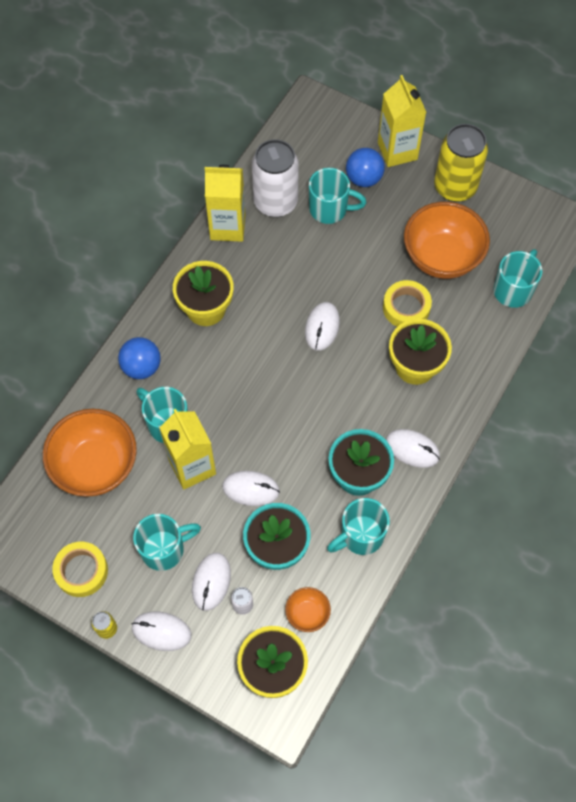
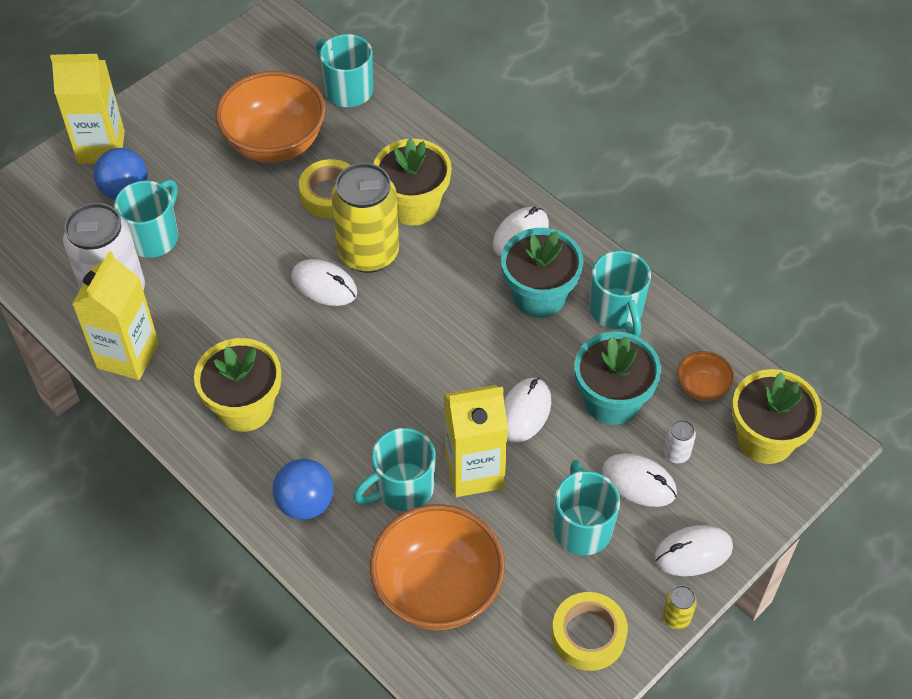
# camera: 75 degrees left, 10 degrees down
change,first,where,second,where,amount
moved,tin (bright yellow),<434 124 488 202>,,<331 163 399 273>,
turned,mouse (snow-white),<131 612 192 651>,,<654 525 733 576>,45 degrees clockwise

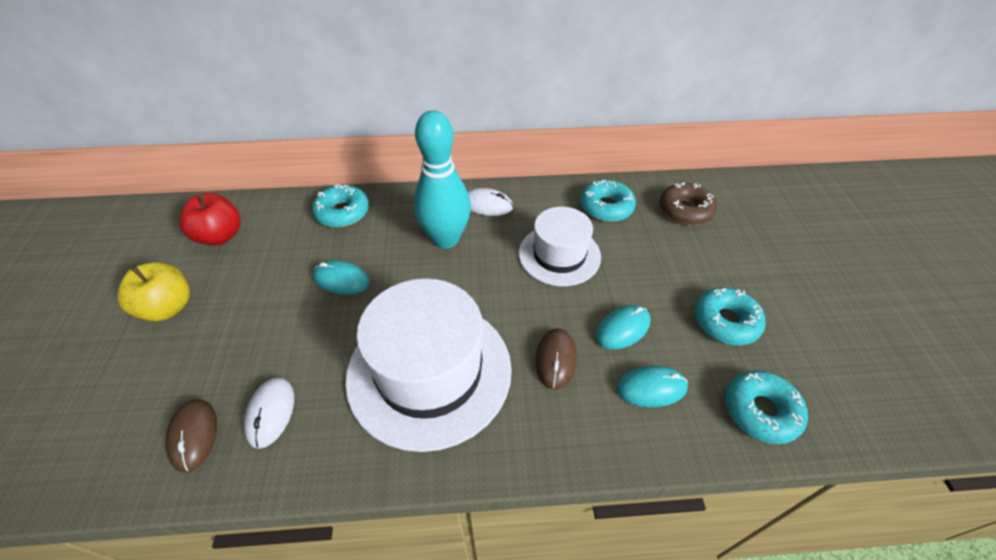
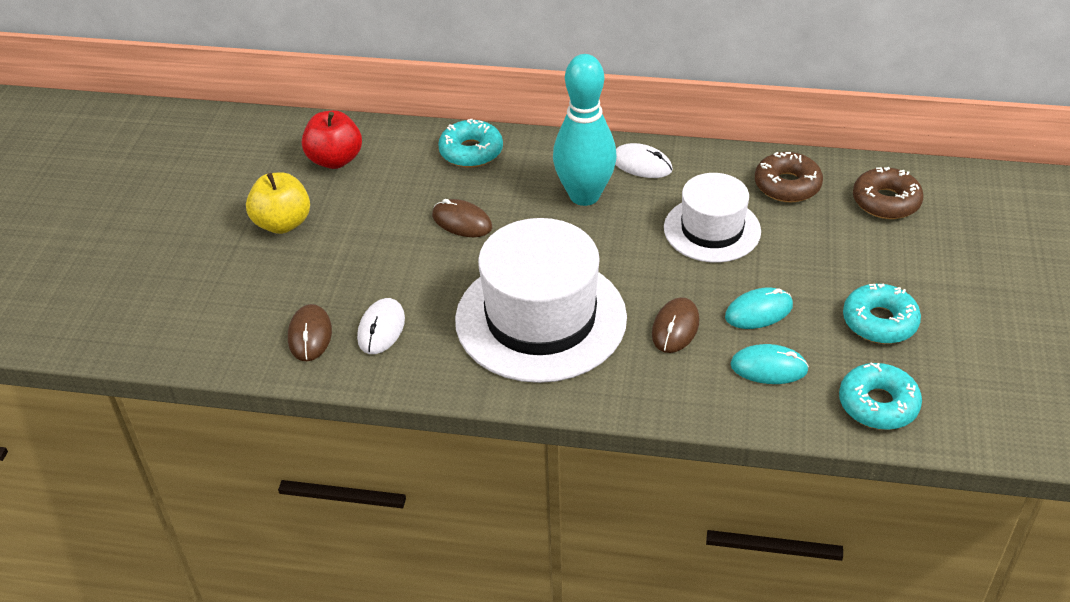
# camera: 15 degrees right, 5 degrees down
change,first,where,second,where,amount
recoloured,donut (turquoise),<580 180 636 222>,donut (russet),<755 152 823 202>,
recoloured,mouse (turquoise),<313 260 370 295>,mouse (russet),<432 199 492 237>,

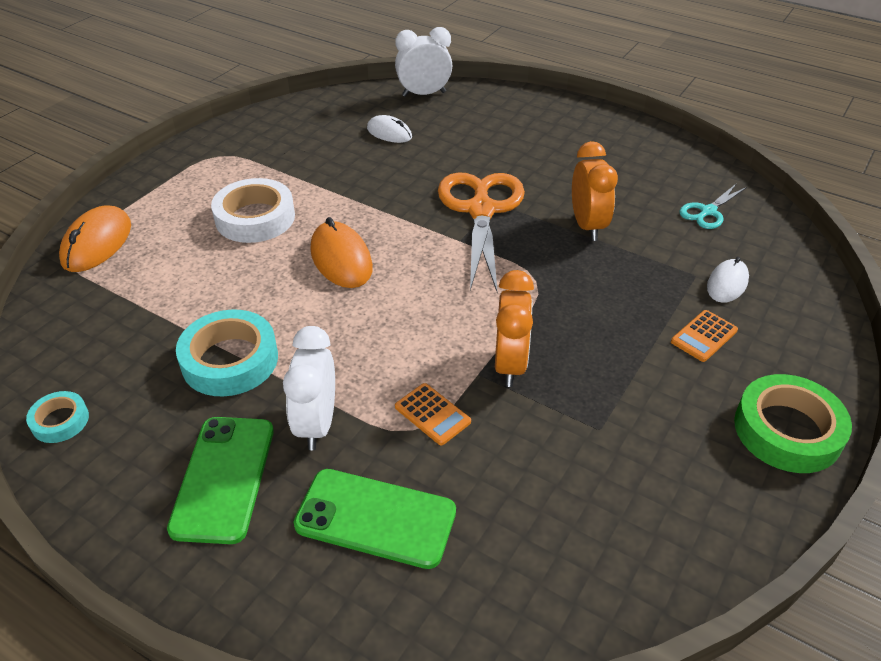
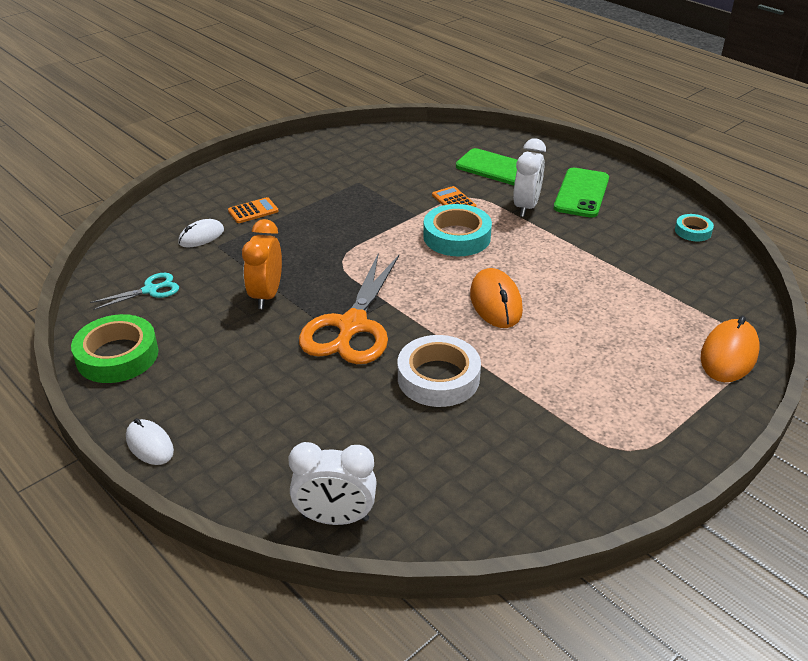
# camera: 165 degrees left, 5 degrees down
change,first,where,second,where,amount
moved,mouse (snow-white),<367 115 412 143>,,<126 418 174 465>,
moved,tape (snow-white),<211 178 295 243>,,<398 335 481 407>,
removed,alarm clock (orange),<495 270 534 387>,,,
moved,tape (turquoise),<176 310 278 396>,,<423 204 492 256>,
moved,tape (leaf-green),<734 374 852 473>,,<71 314 158 383>,

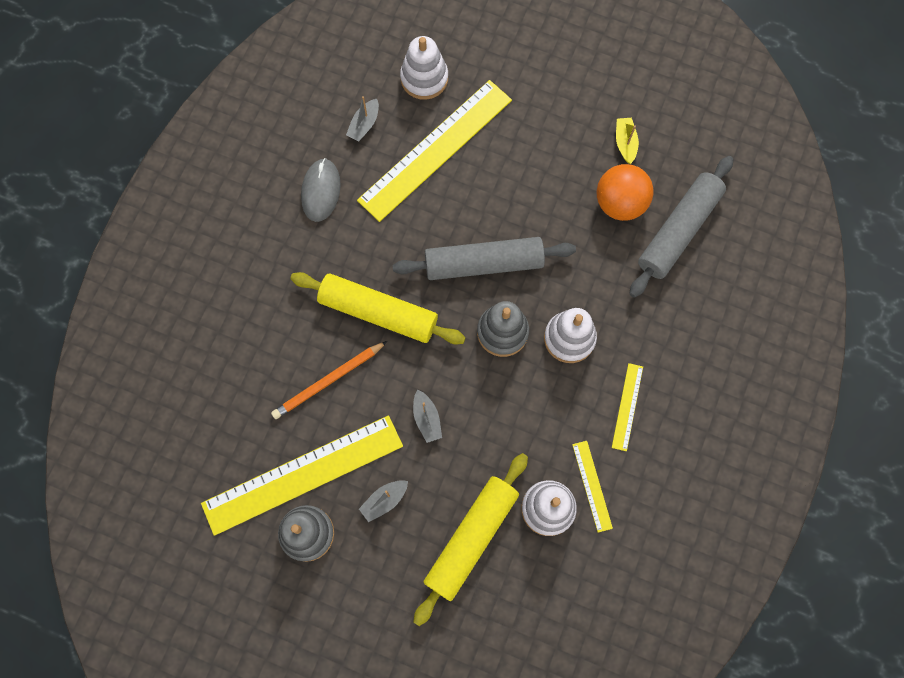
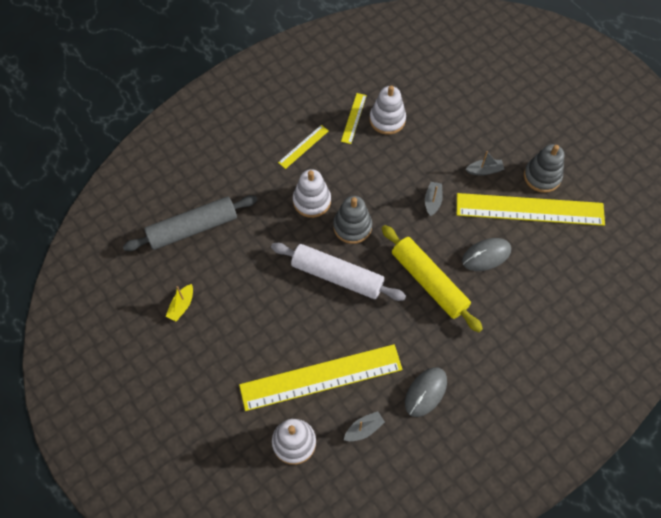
# camera: 150 degrees left, 10 degrees down
change,first,where,second,where,amount
removed,play ball (orange),<597 164 653 221>,,,
recoloured,rolling pin (gray),<393 237 576 280>,rolling pin (snow-white),<271 243 406 301>,
replaced,wooden pencil (orange),<271 341 387 419>,mouse (gray),<462 238 511 271>,
removed,rolling pin (bright yellow),<413 453 528 626>,,,

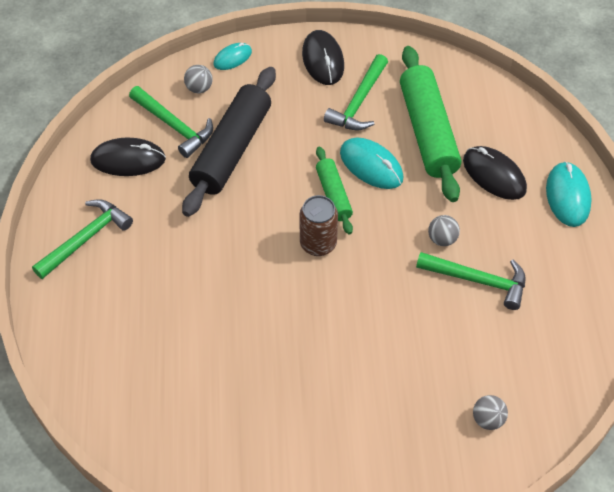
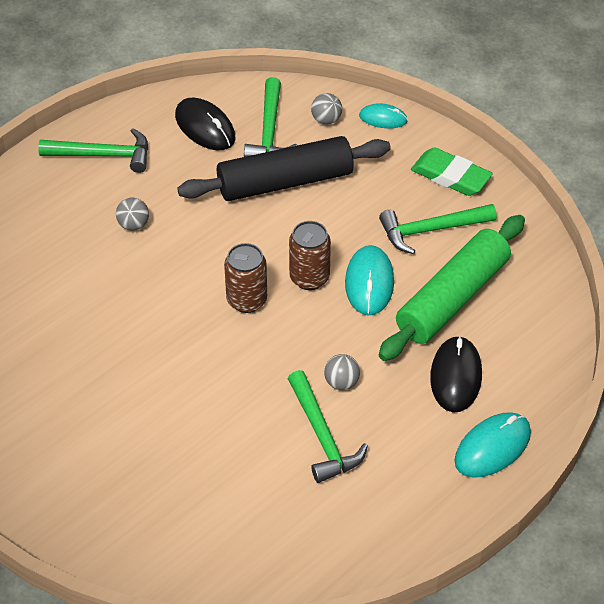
# camera: 50 degrees right, 5 degrees down
change,first,where,second,where,amount
replaced,mouse (black),<302 30 344 85>,gum eraser (leaf-green),<411 147 493 196>,
replaced,rolling pin (leaf-green),<316 147 353 235>,tin (russet),<289 221 331 290>,
moved,play ball (gray),<473 395 508 430>,,<116 198 149 231>,

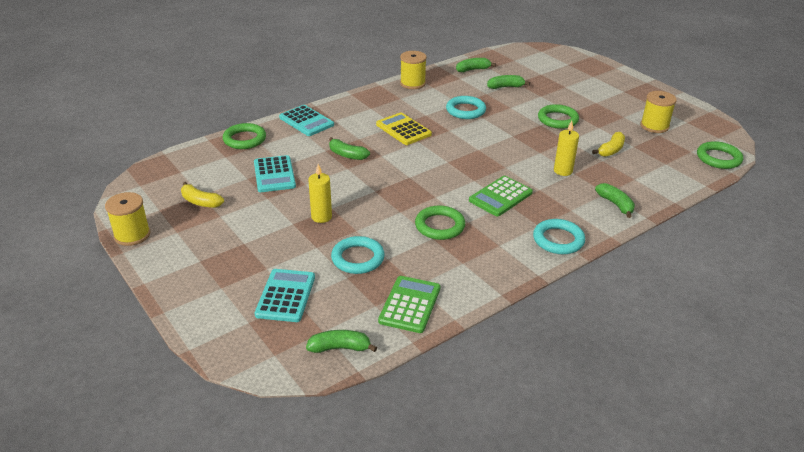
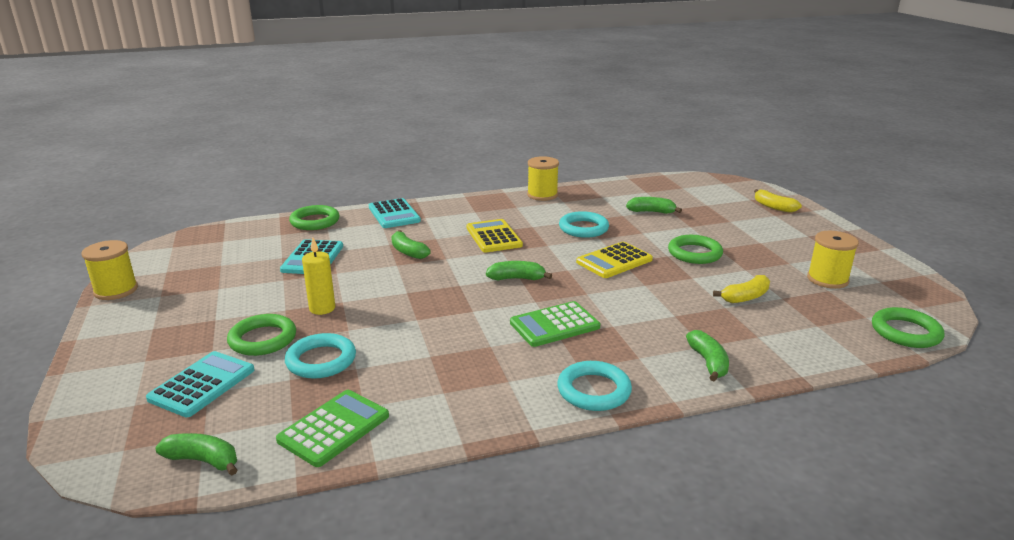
# camera: 20 degrees right, 10 degrees down
change,first,where,second,where,amount
moved,banana fruit (leaf-green),<456 58 496 72>,,<486 261 552 281>,
removed,pillar candle (bright yellow),<554 120 579 176>,,,
moved,banana fruit (bright yellow),<181 182 224 208>,,<754 189 802 213>,
moved,ring (leaf-green),<415 205 465 240>,,<227 314 296 356>,
added,,,pocket calculator (bright yellow),<576 242 653 278>,

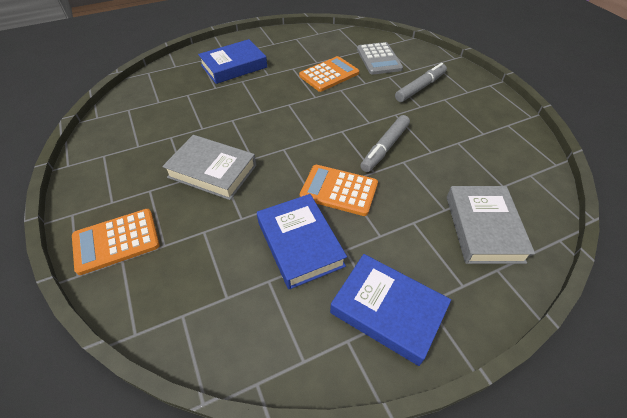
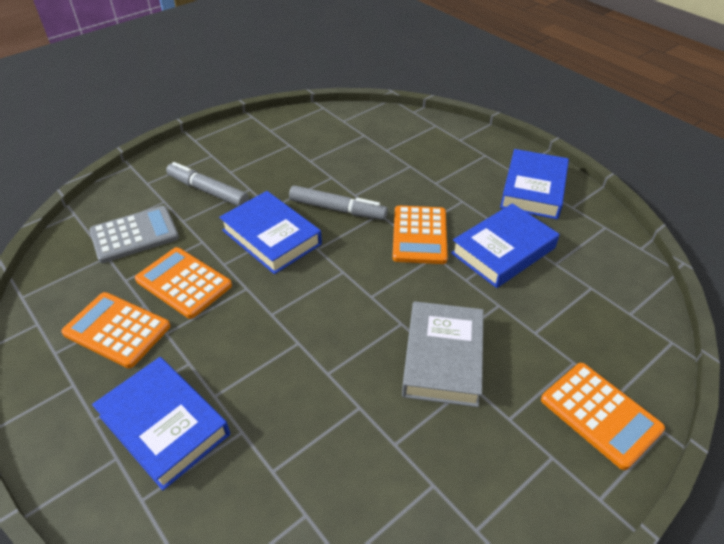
# camera: 105 degrees left, 5 degrees down
change,first,where,second,where,amount
removed,book (gray),<447 186 535 264>,,,
added,,,book (blue),<219 191 322 274>,
added,,,pocket calculator (orange),<61 292 170 368>,

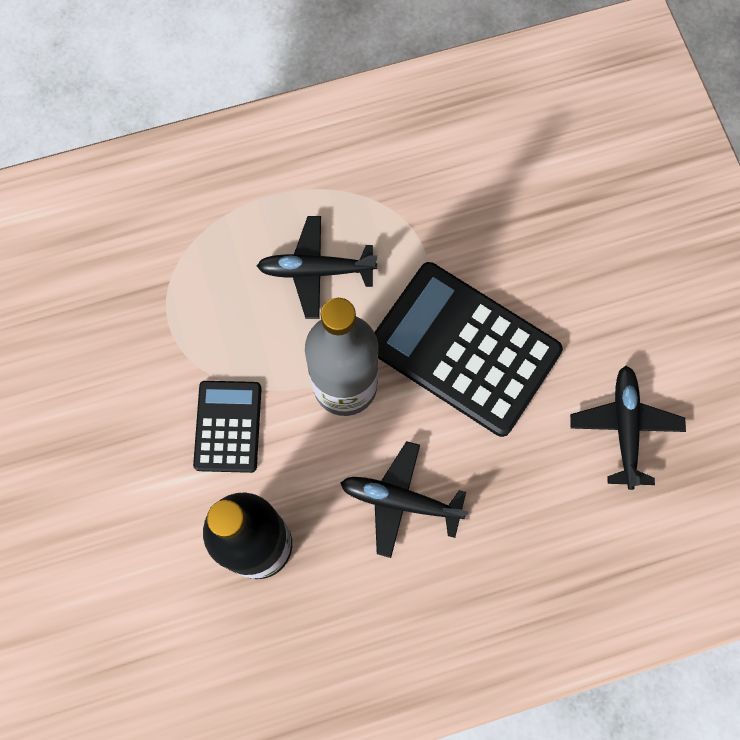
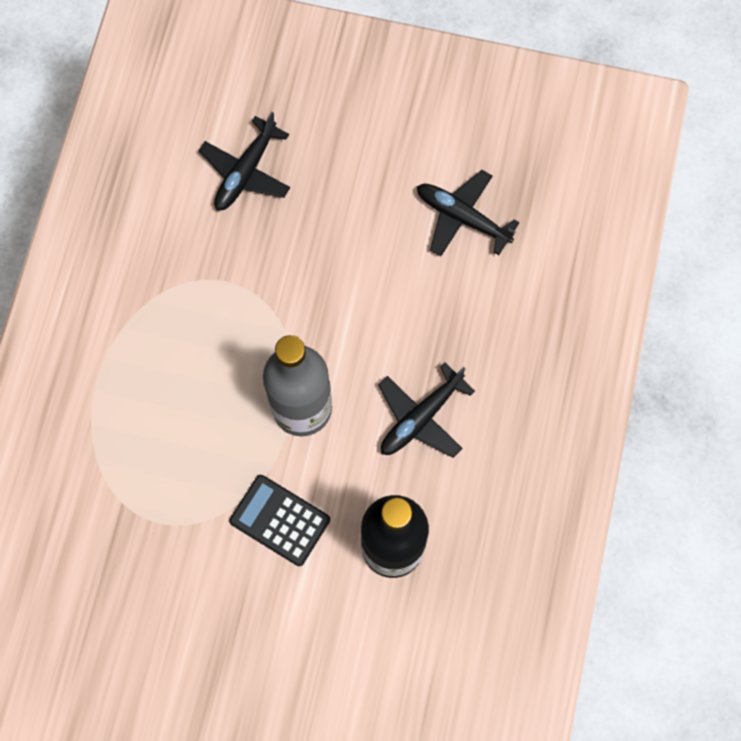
# camera: 60 degrees left, 0 degrees up
change,first,where,second,where,amount
moved,aeroplane (black),<257 216 377 319>,,<199 112 290 211>,
removed,pocket calculator (black),<374 262 563 437>,,,

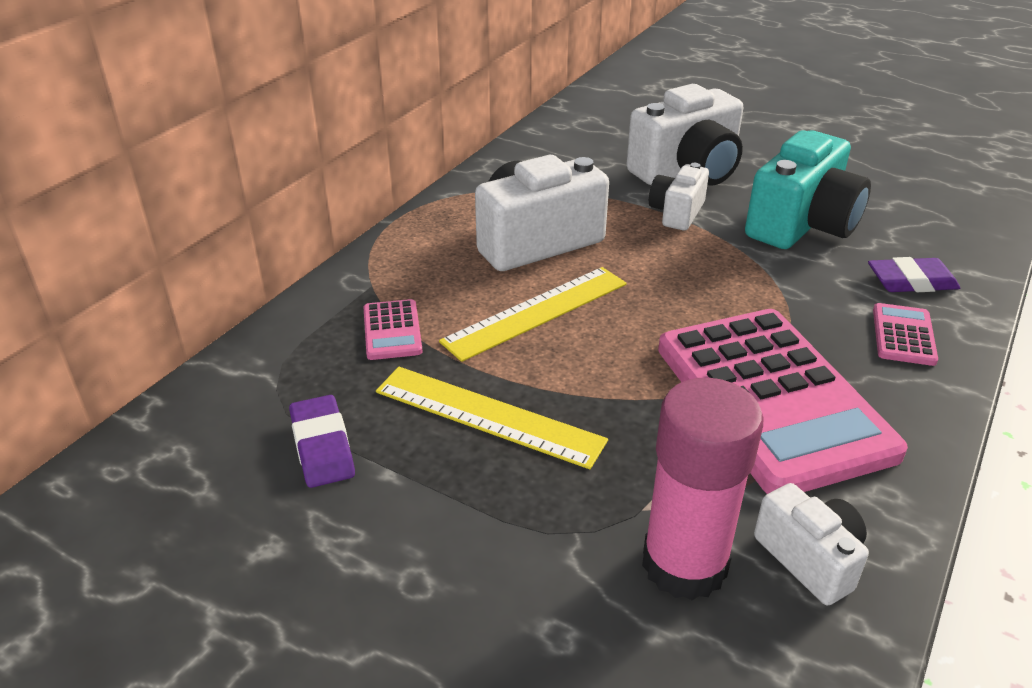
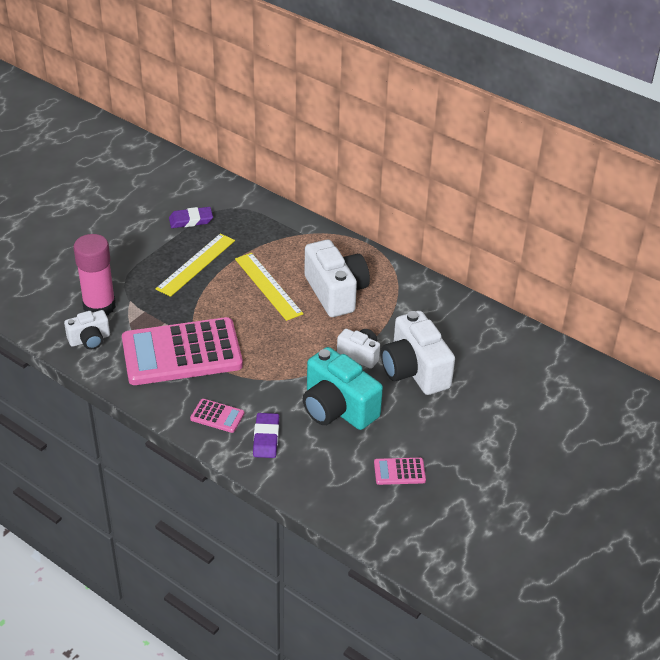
# camera: 95 degrees right, 5 degrees up
change,first,where,second,where,amount
moved,pocket calculator (pink),<363 299 423 360>,,<374 458 426 485>,

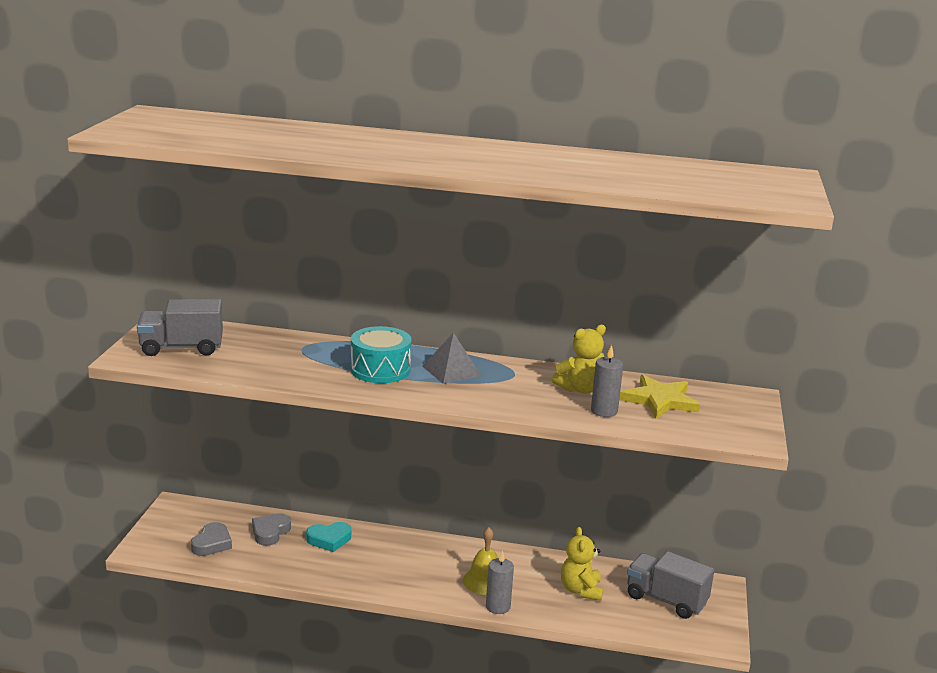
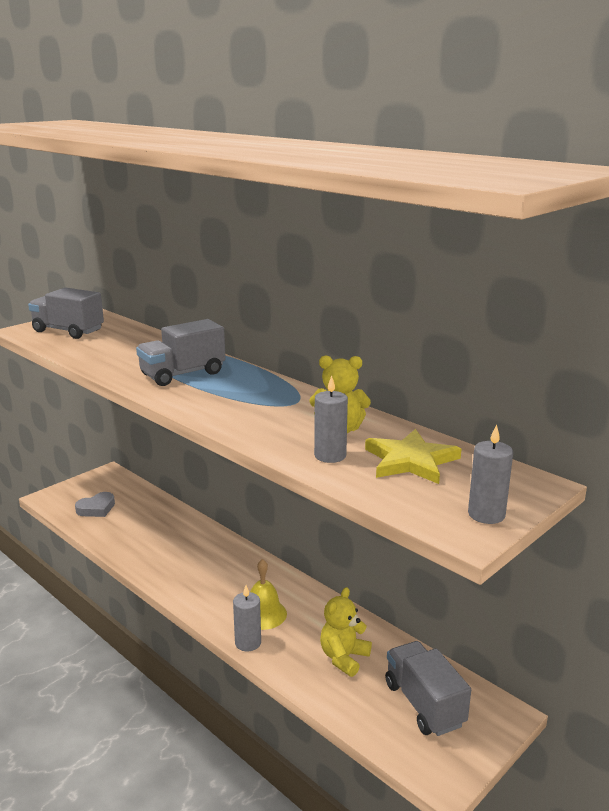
# camera: 35 degrees right, 0 degrees up
change,first,where,second,where,amount
replaced,snare drum (turquoise),<350 326 412 383>,truck (gray),<136 319 226 386>,
removed,pyramid (gray),<422 332 481 384>,,,
removed,heart shape (gray),<252 513 291 546>,,,
removed,heart shape (turquoise),<306 522 351 552>,,,
added,,,pillar candle (gray),<468 424 513 524>,

